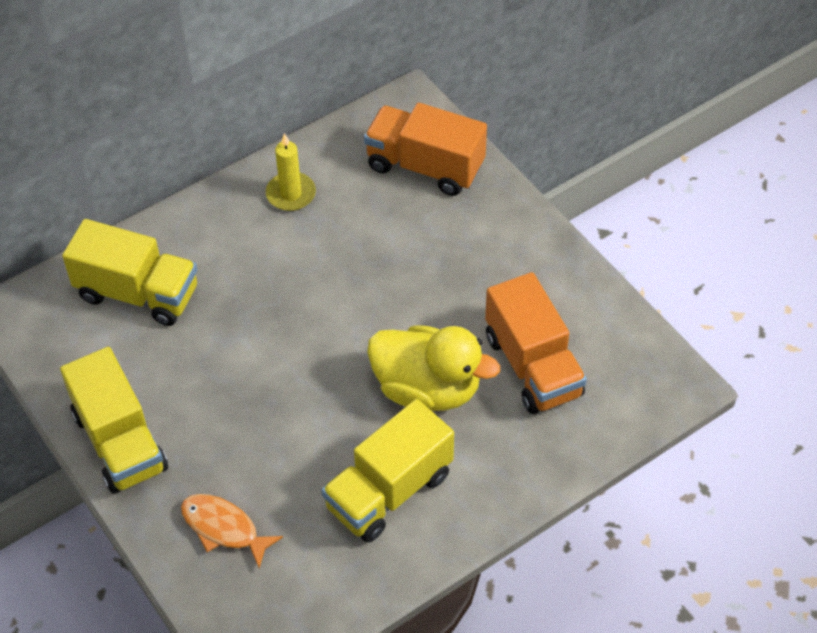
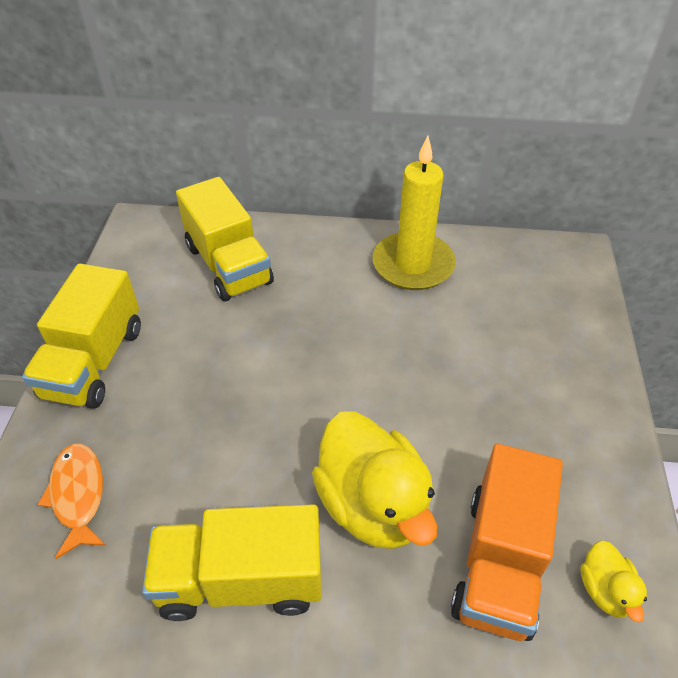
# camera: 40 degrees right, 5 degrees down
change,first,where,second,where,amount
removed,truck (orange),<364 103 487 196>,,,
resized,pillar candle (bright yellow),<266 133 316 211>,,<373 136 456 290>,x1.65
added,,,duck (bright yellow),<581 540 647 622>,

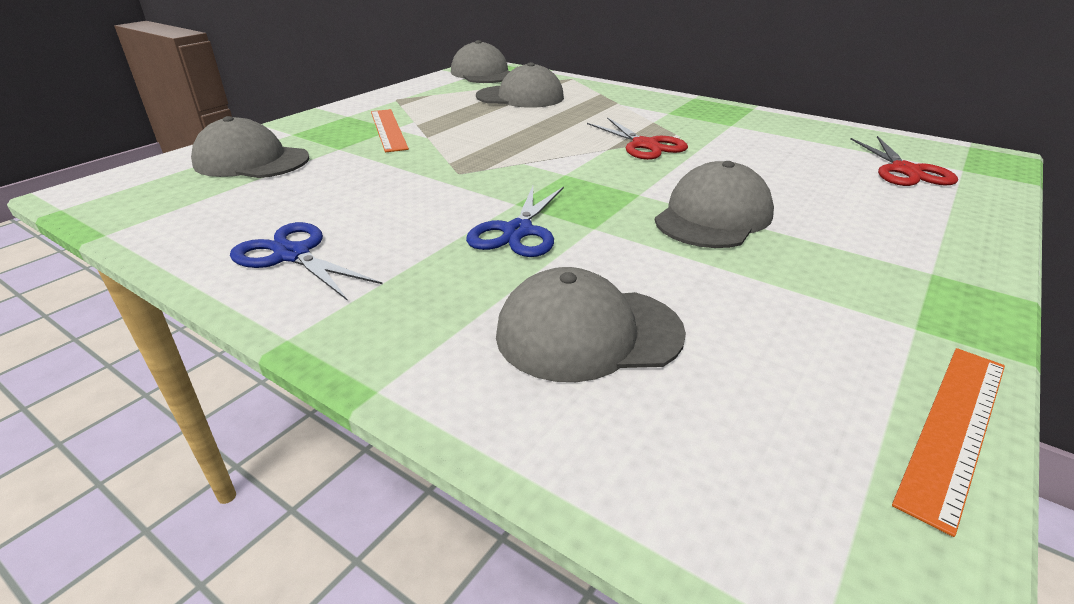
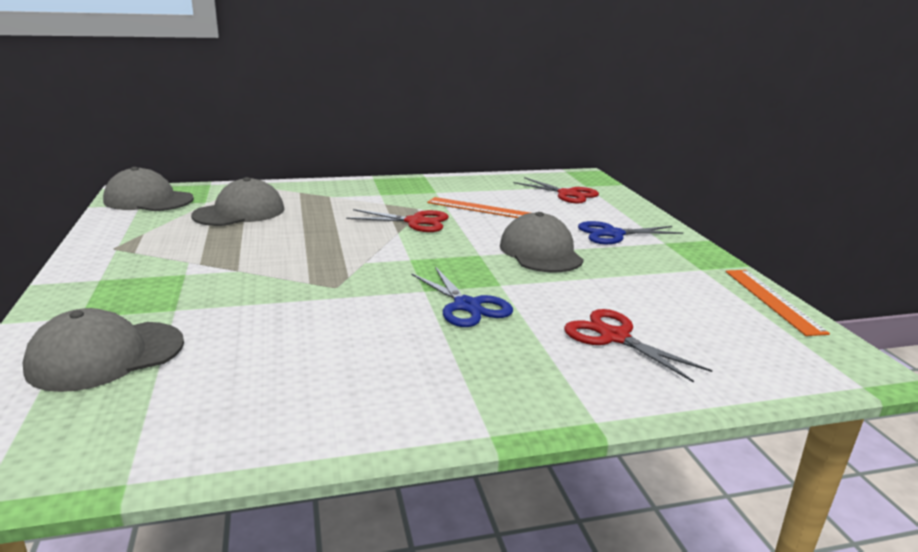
# camera: 50 degrees left, 10 degrees down
change,first,where,second,where,amount
moved,ruler (orange),<371 109 409 152>,,<427 197 530 218>,
moved,pair of scissors (blue),<230 222 383 301>,,<578 221 683 244>,
replaced,peaked cap (gray),<496 267 686 382>,pair of scissors (red),<564 309 712 383>,

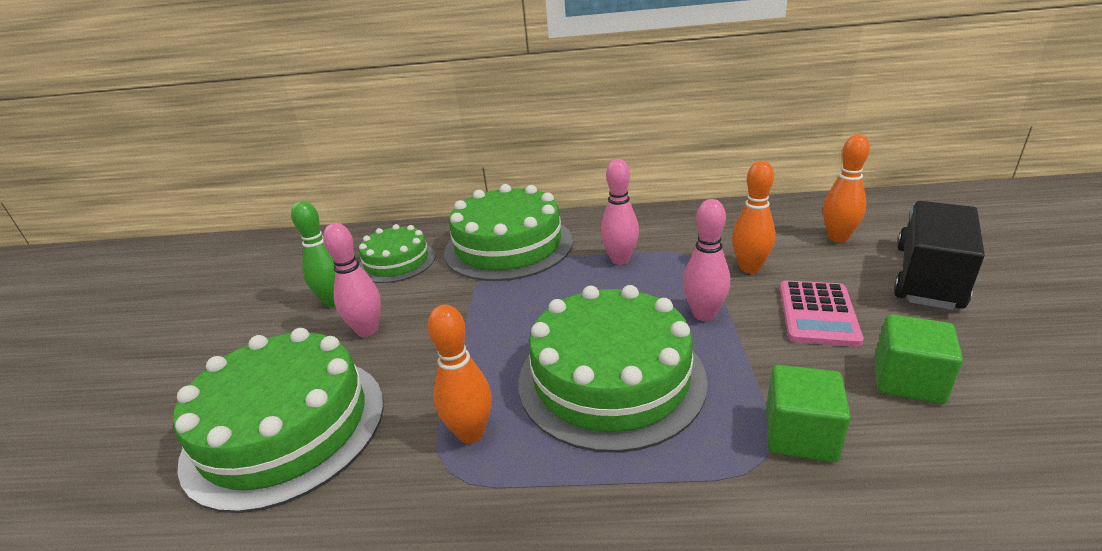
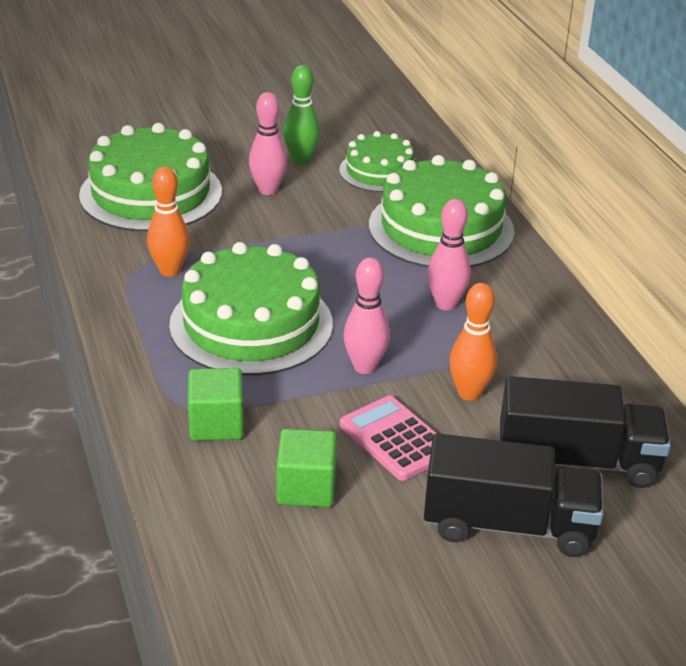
# camera: 65 degrees right, 5 degrees up
change,first,where,second,where,amount
replaced,skittle (orange),<823 134 870 243>,truck (black),<500 376 671 488>,
turned,pocket calculator (pink),<780 281 864 347>,,<340 396 436 481>,60 degrees clockwise

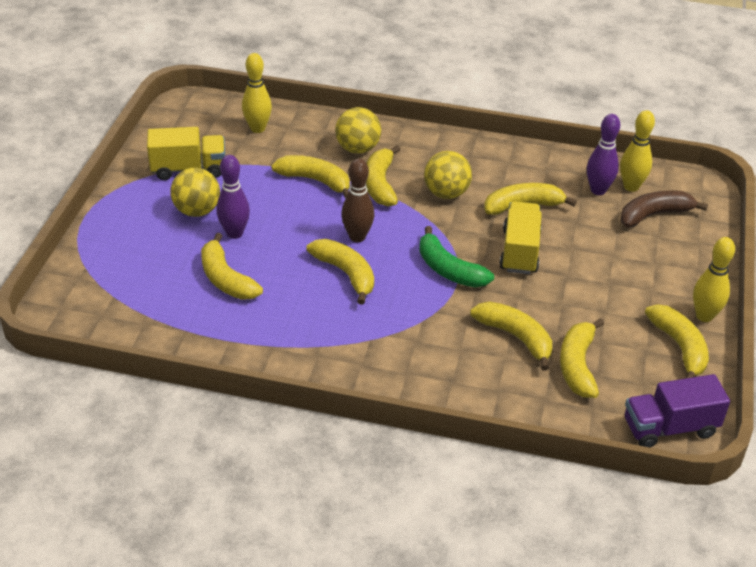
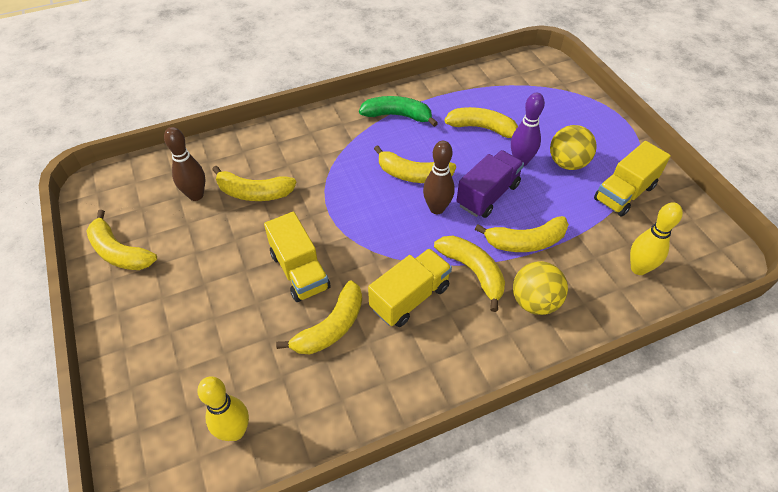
# camera: 145 degrees right, 10 degrees up
change,first,where,second,where,amount
removed,skittle (purple),<587 114 620 195>,,,
replaced,play ball (bright yellow),<424 151 472 199>,truck (bright yellow),<368 248 452 327>,
removed,banana fruit (russet),<620 191 708 228>,,,
moved,banana fruit (leaf-green),<419 226 494 288>,,<359 96 438 127>,
removed,skittle (bright yellow),<693 237 735 322>,,,
replaced,banana fruit (bright yellow),<560 318 604 398>,skittle (russet),<164 127 206 201>,
moved,truck (purple),<625 374 730 448>,,<456 150 524 218>,

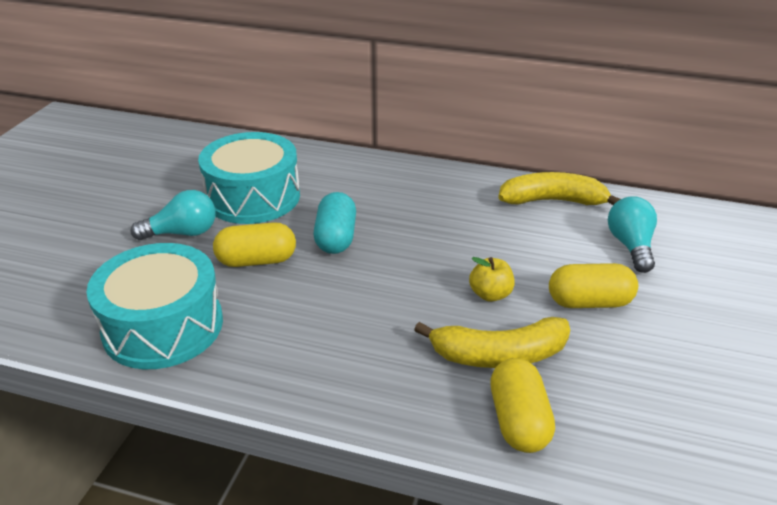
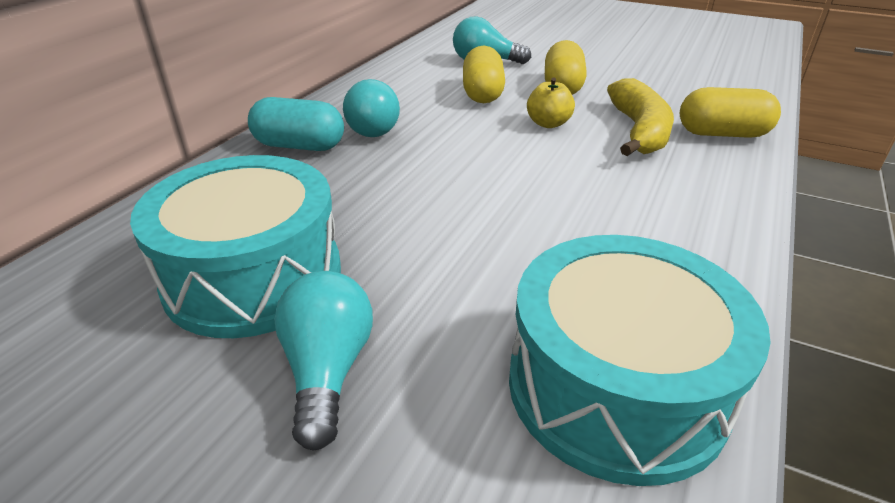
# camera: 80 degrees left, 0 degrees up
change,first,where,second,where,amount
removed,banana fruit (bright yellow),<498 172 620 205>,,,
moved,capsule (turquoise),<314 192 356 254>,,<248 97 344 151>,
moved,capsule (bright yellow),<213 222 296 267>,,<463 46 505 103>,
added,,,bulb (turquoise),<343 79 400 137>,

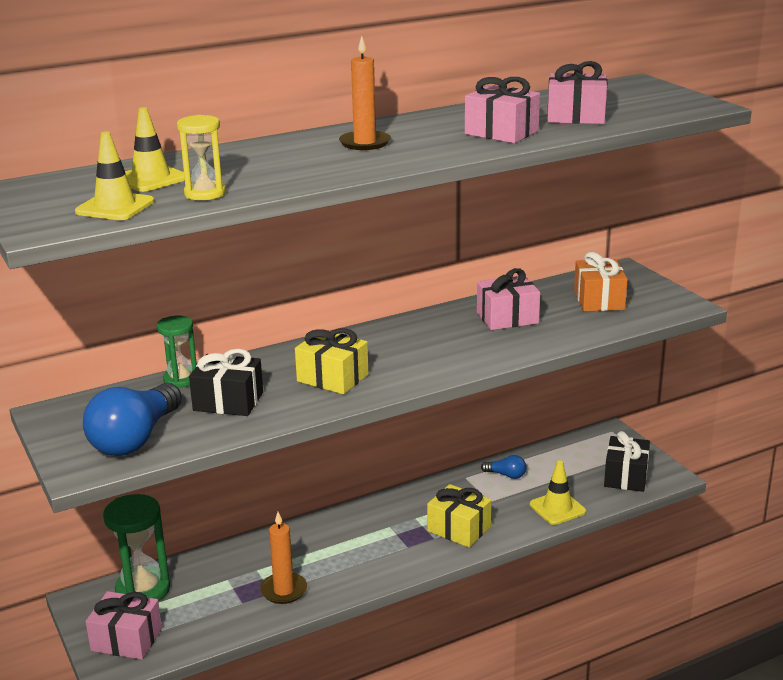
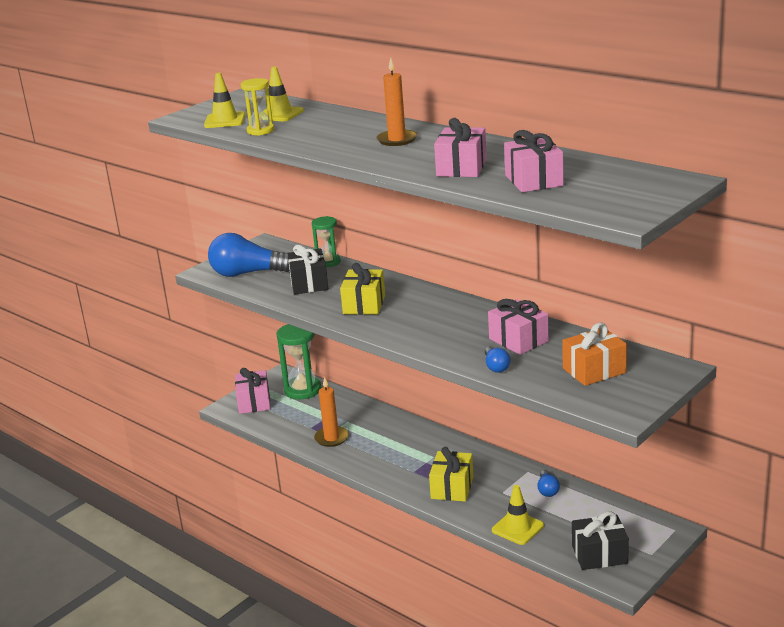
# camera: 70 degrees right, 0 degrees up
change,first,where,second,where,amount
added,,,bulb (blue),<485 346 510 373>,

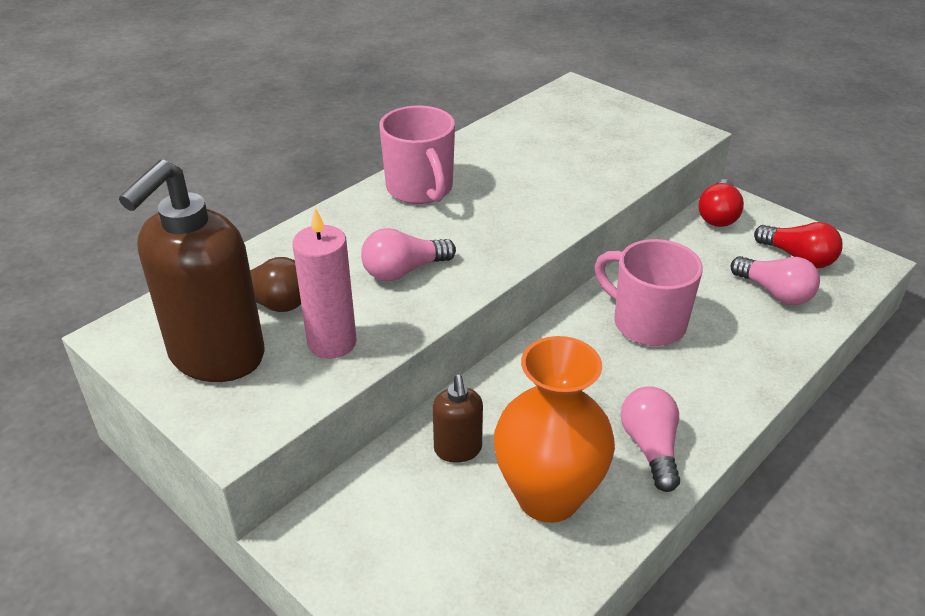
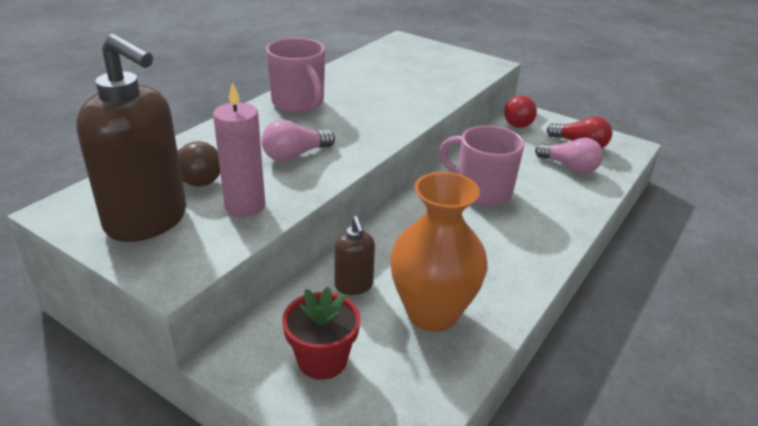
# camera: 10 degrees left, 5 degrees down
change,first,where,second,where,amount
turned,pump bottle (russet),<119 160 265 382>,,<76 34 186 242>,75 degrees counterclockwise
removed,bulb (pink),<621 386 680 492>,,,
added,,,plant pot (red),<282 287 361 380>,

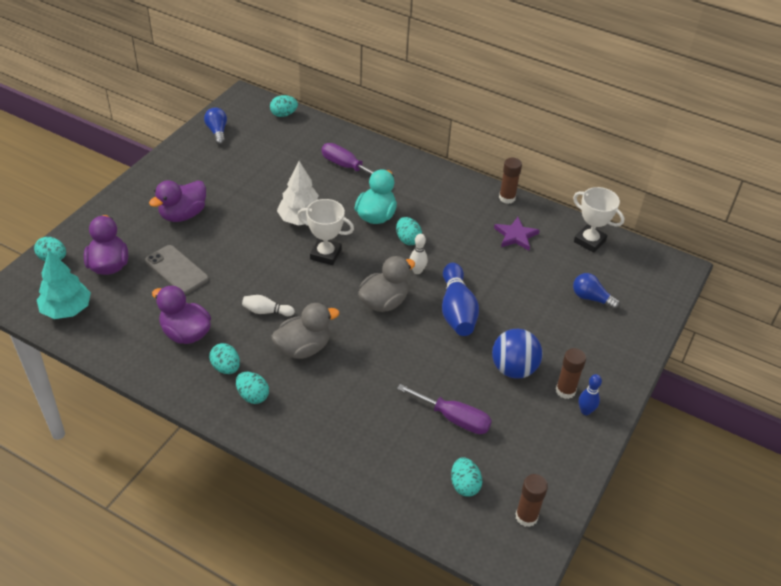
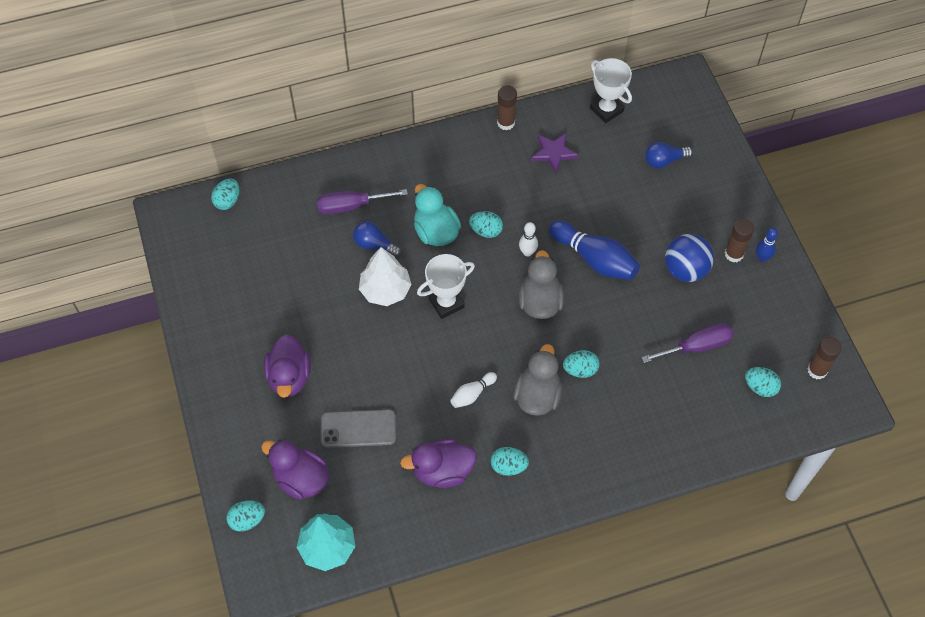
# camera: 45 degrees left, 15 degrees up
change,first,where,second,where,amount
moved,bulb (blue),<204 107 227 145>,,<353 221 402 258>,
turned,trophy (snow-white),<573 187 624 253>,,<590 58 632 123>,60 degrees clockwise
moved,toy egg (turquoise),<236 372 269 404>,,<563 350 600 378>,

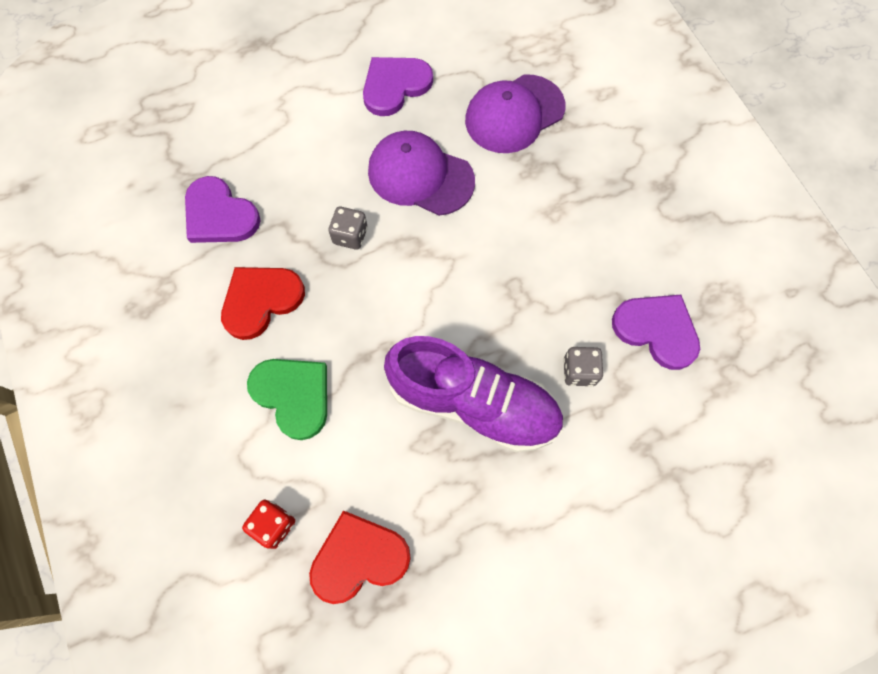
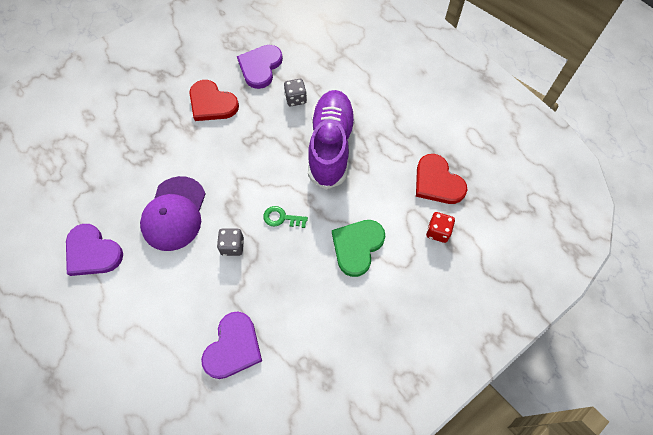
# camera: 105 degrees left, 5 degrees down
change,first,where,second,where,amount
removed,peaked cap (purple),<465 75 565 153>,,,
moved,heart shape (red),<221 267 305 340>,,<189 80 239 121>,
added,,,door key (leaf-green),<263 206 308 228>,

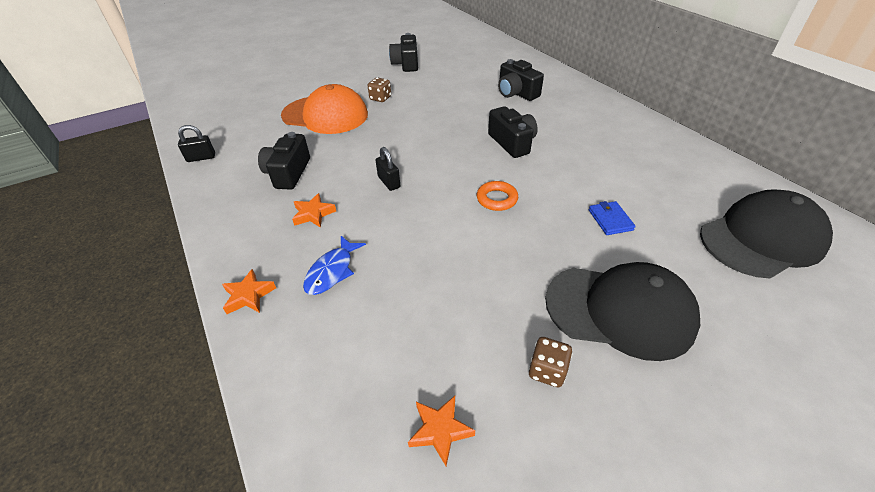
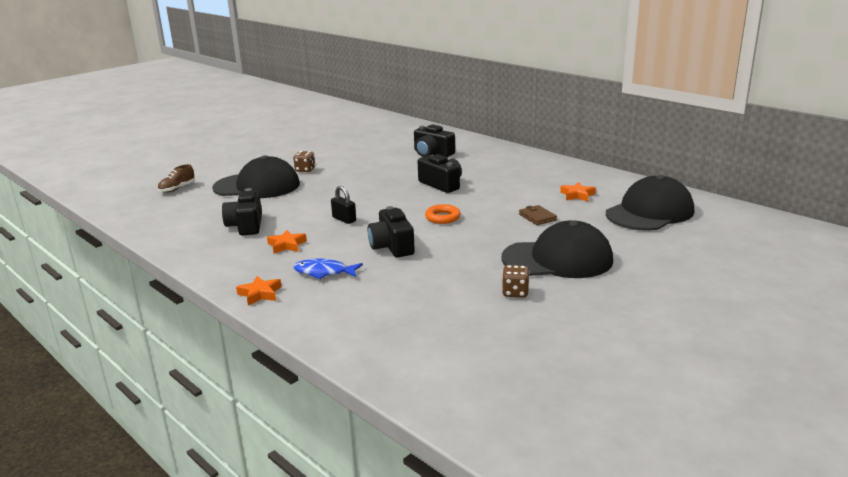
# camera: 15 degrees left, 20 degrees down
change,first,where,second,where,amount
moved,camera (black),<389 33 418 72>,,<367 206 415 257>,
recoloured,peaked cap (orange),<281 84 368 134>,peaked cap (black),<212 155 300 198>,
removed,small lock (black),<178 125 215 162>,,,
recoloured,card wallet (blue),<589 201 636 235>,card wallet (russet),<519 205 557 225>,
turned,fish figure (blue),<303 236 366 295>,,<293 259 363 279>,90 degrees clockwise
moved,star (orange),<408 396 475 466>,,<560 182 596 201>,
added,,,lace-up shoe (russet),<157 164 195 193>,

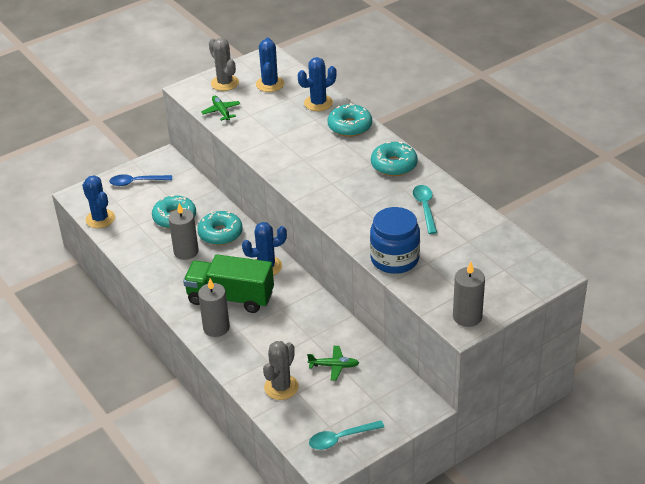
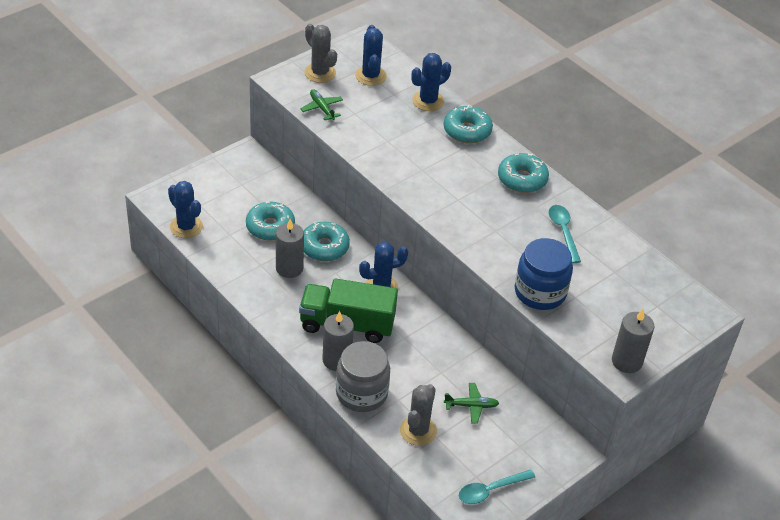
# camera: 10 degrees left, 5 degrees up
change,first,where,second,where,amount
removed,tablespoon (blue),<109 174 172 186>,,,
added,,,jam jar (gray),<336 341 390 412>,

